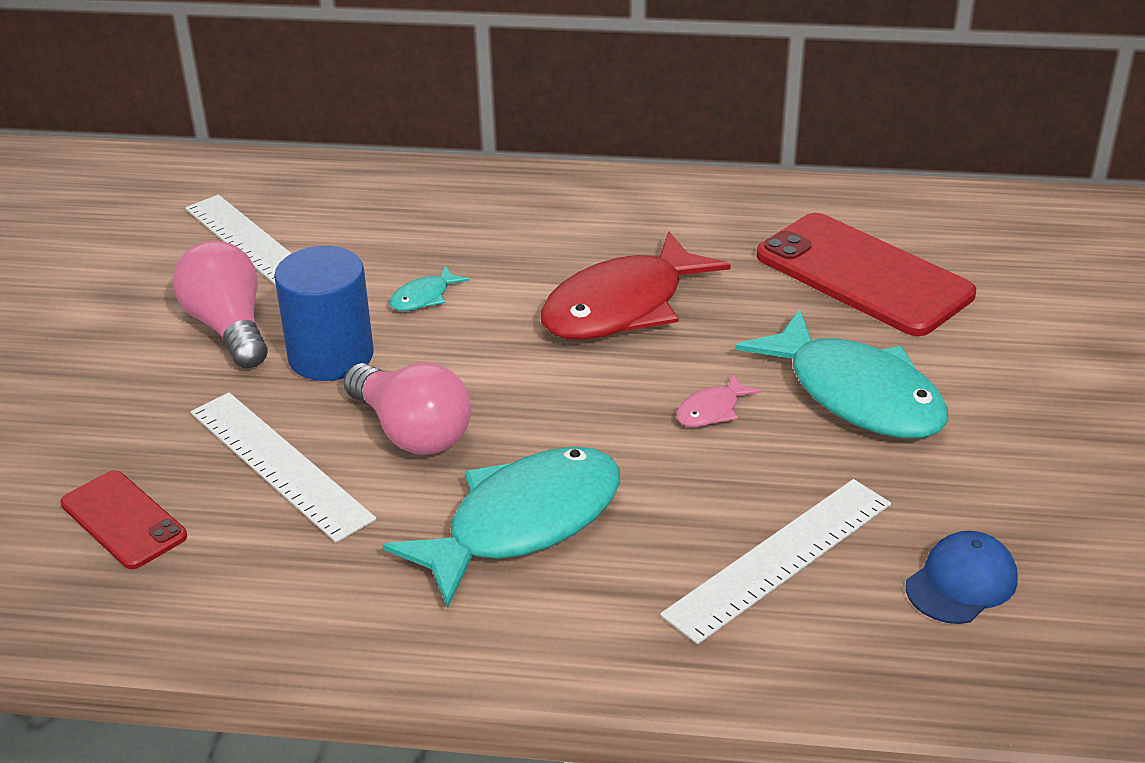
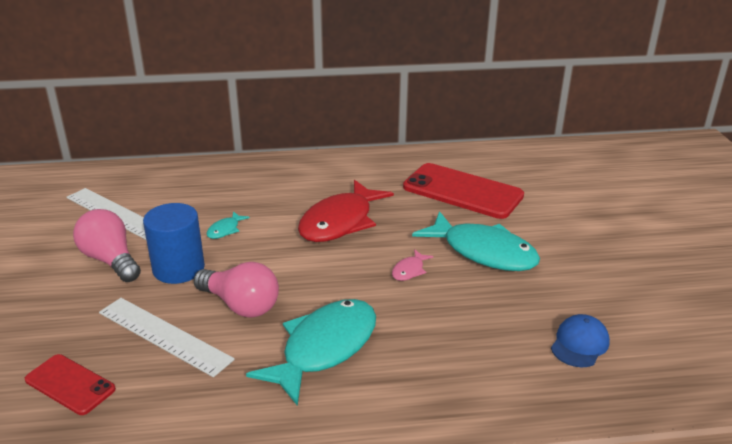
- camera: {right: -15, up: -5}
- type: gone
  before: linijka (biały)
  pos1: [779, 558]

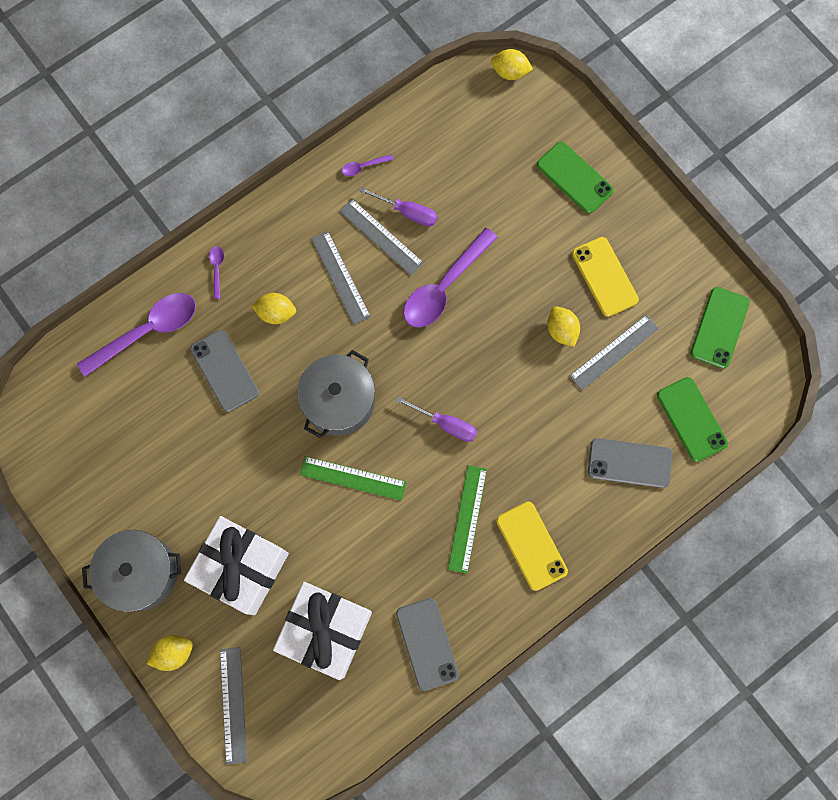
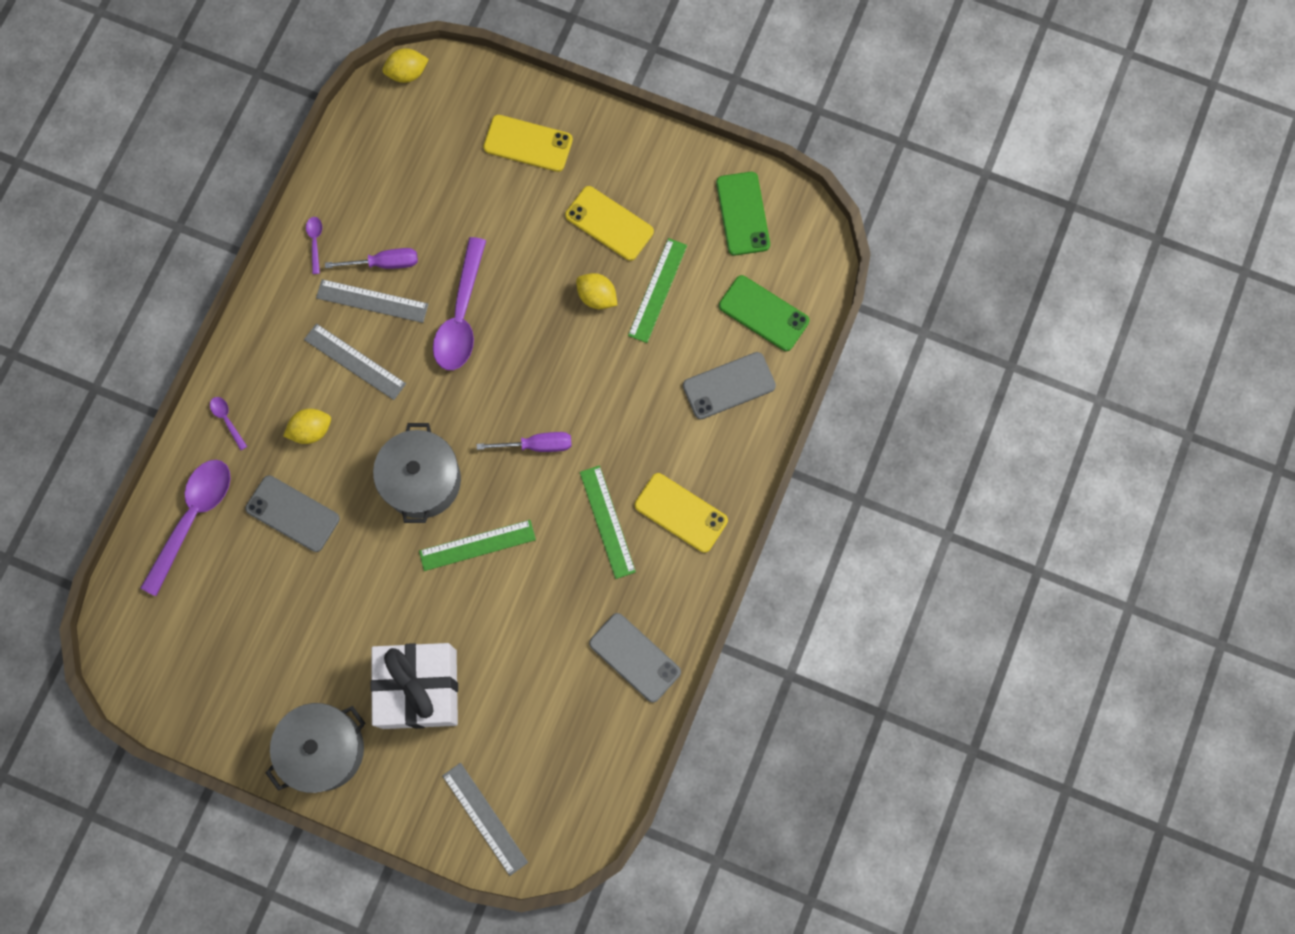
- camera: {right: -30, up: 0}
- type: gone
  before: cytryna (żółty)
  pos1: [174, 652]
- type: gone
  before: prezent (biały)
  pos1: [326, 630]
- type: rotated
  before: łyżka (fioletowy)
  pos1: [363, 167]
  pos2: [315, 242]
  turn: 135
- type: repainted
  before: telefon (zielony)
  after: telefon (żółty)
  pos1: [574, 178]
  pos2: [528, 144]
- type: repainted
  before: linijka (szary)
  after: linijka (zielony)
  pos1: [614, 352]
  pos2: [657, 290]

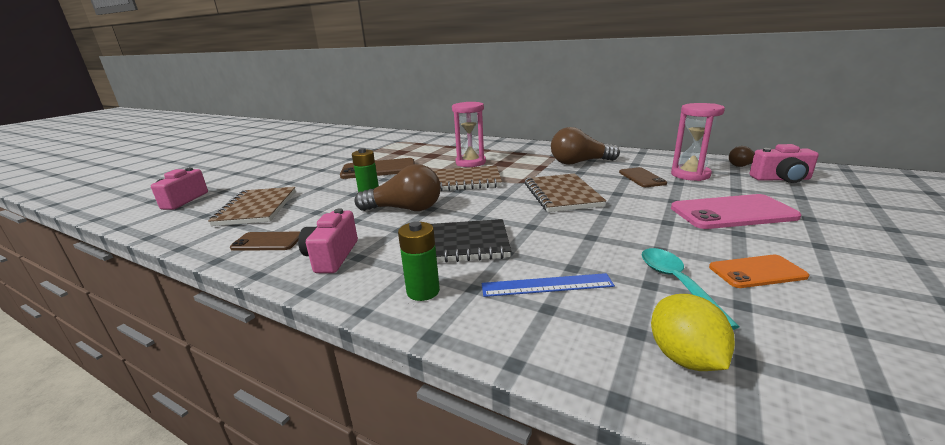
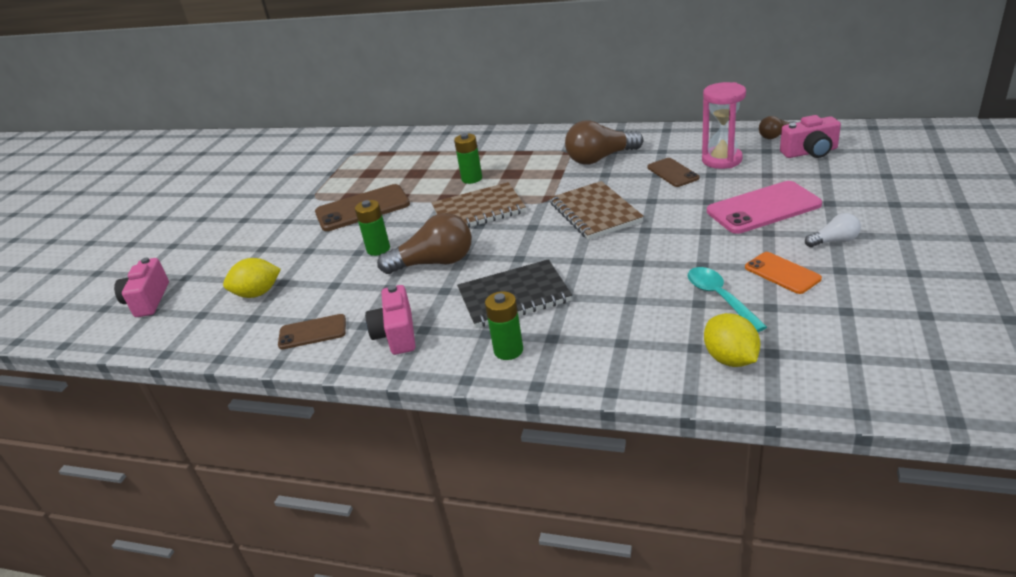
- camera: {right: -10, up: 10}
- type: swapped
  before: zeszyt (brązowy)
  after: cytryna (żółty)
  pos1: [257, 208]
  pos2: [257, 293]
- type: swapped
  before: klepsydra (różowy)
  after: bateria (zielony)
  pos1: [470, 163]
  pos2: [472, 179]
- type: gone
  before: linijka (niebieski)
  pos1: [546, 285]
- type: rotated
  before: telefon (pomarańczowy)
  pos1: [757, 272]
  pos2: [782, 273]
  turn: 75
- type: new
  after: żarówka (biały)
  pos2: [834, 241]

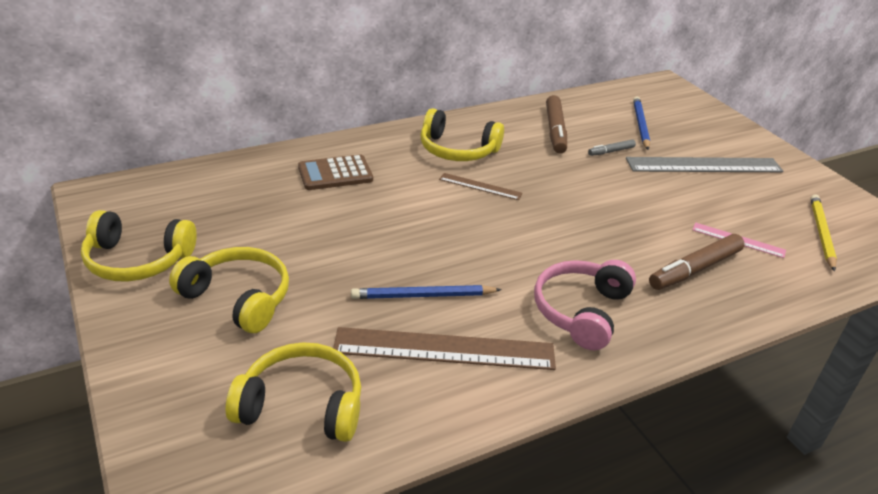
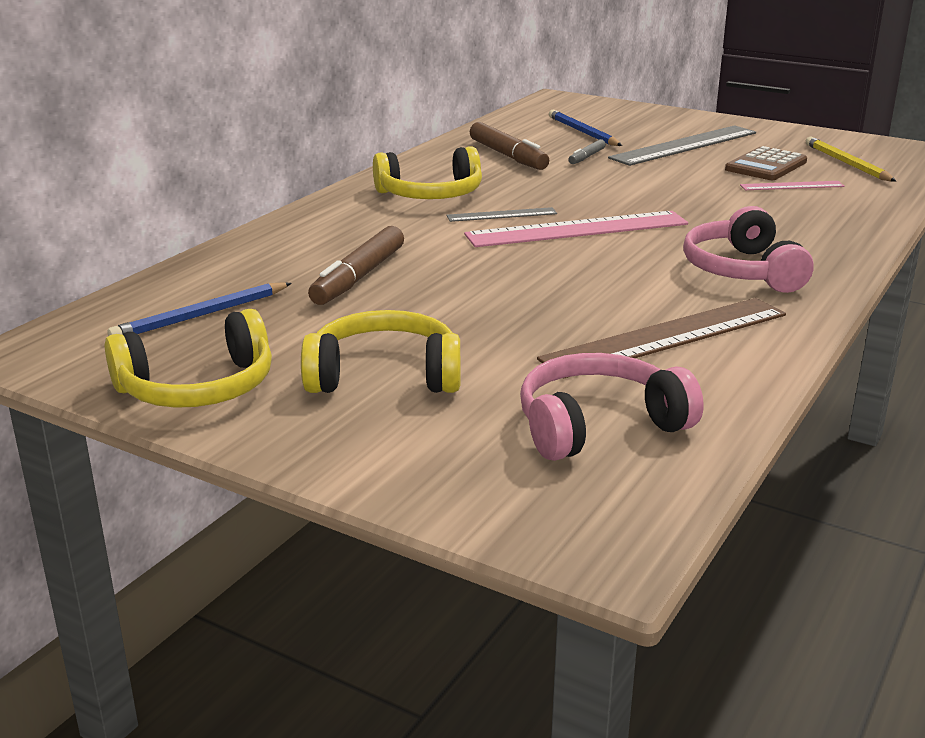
- camera: {right: -30, up: -10}
- type: repainted
  before: słuchawki (żółty)
  after: słuchawki (różowy)
  pos1: [302, 405]
  pos2: [599, 425]
- type: shifted
  before: kalkulator (brązowy)
  pos1: [335, 173]
  pos2: [766, 166]
- type: shifted
  before: ołówek (niebieski)
  pos1: [423, 296]
  pos2: [201, 315]
- type: repainted
  before: linijka (brązowy)
  after: linijka (szary)
  pos1: [480, 186]
  pos2: [501, 215]
- type: shifted
  before: flamaster (brązowy)
  pos1: [695, 269]
  pos2: [359, 277]
- type: new
  after: linijka (różowy)
  pos2: [577, 229]

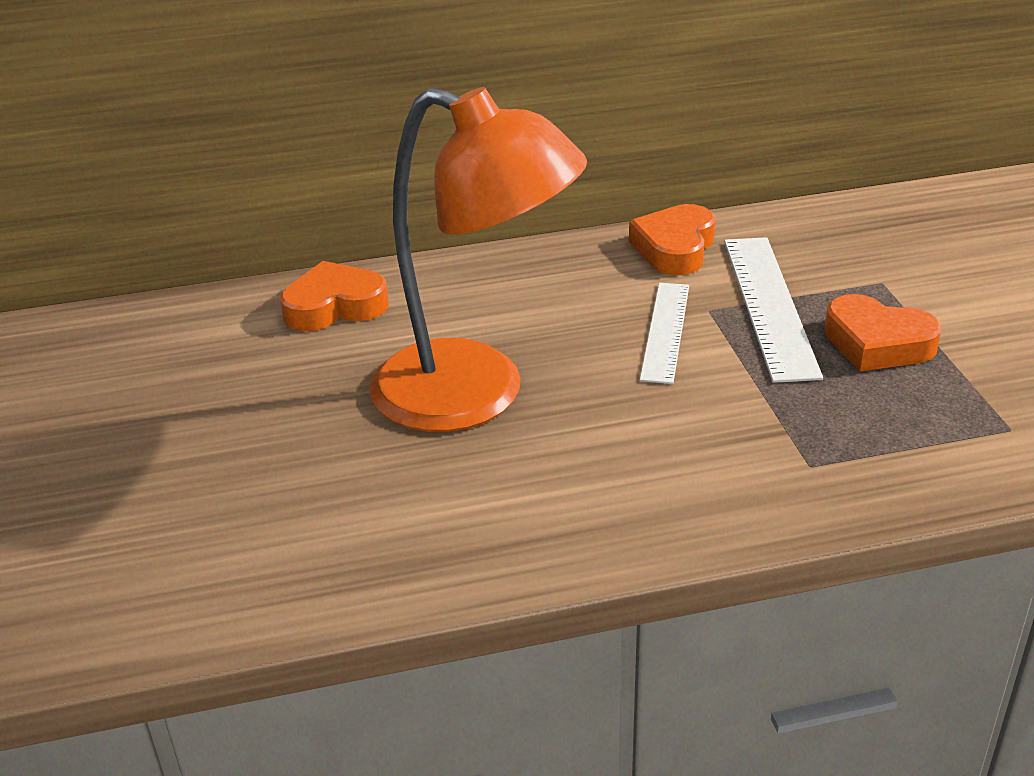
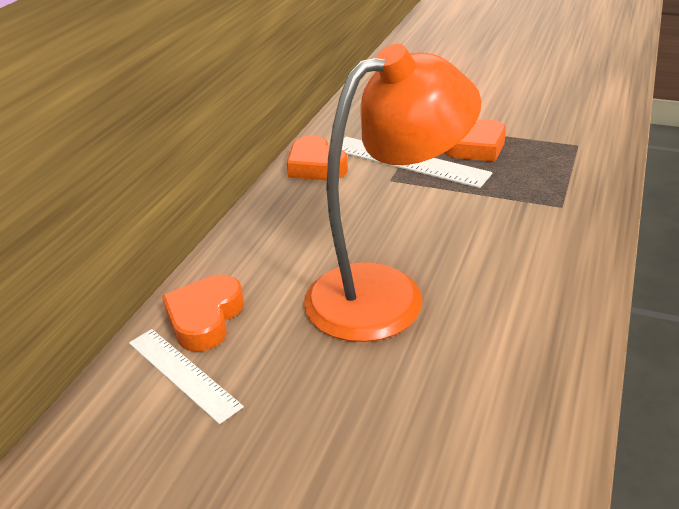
- camera: {right: -55, up: 0}
- type: shifted
  before: linijka (biały)
  pos1: [665, 331]
  pos2: [183, 374]

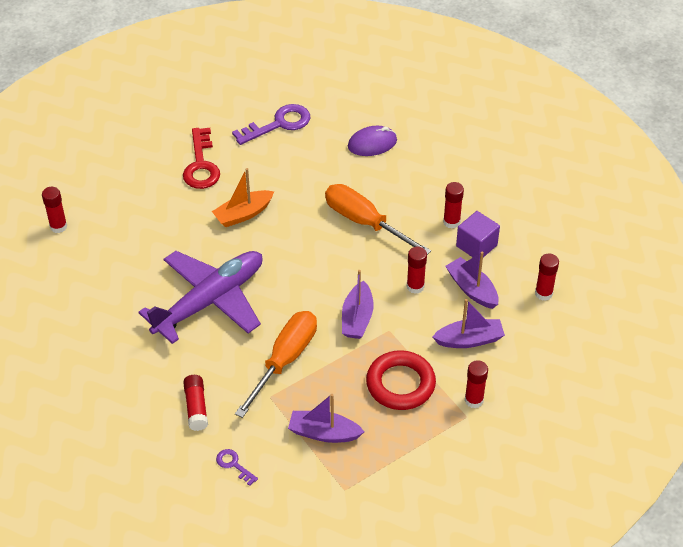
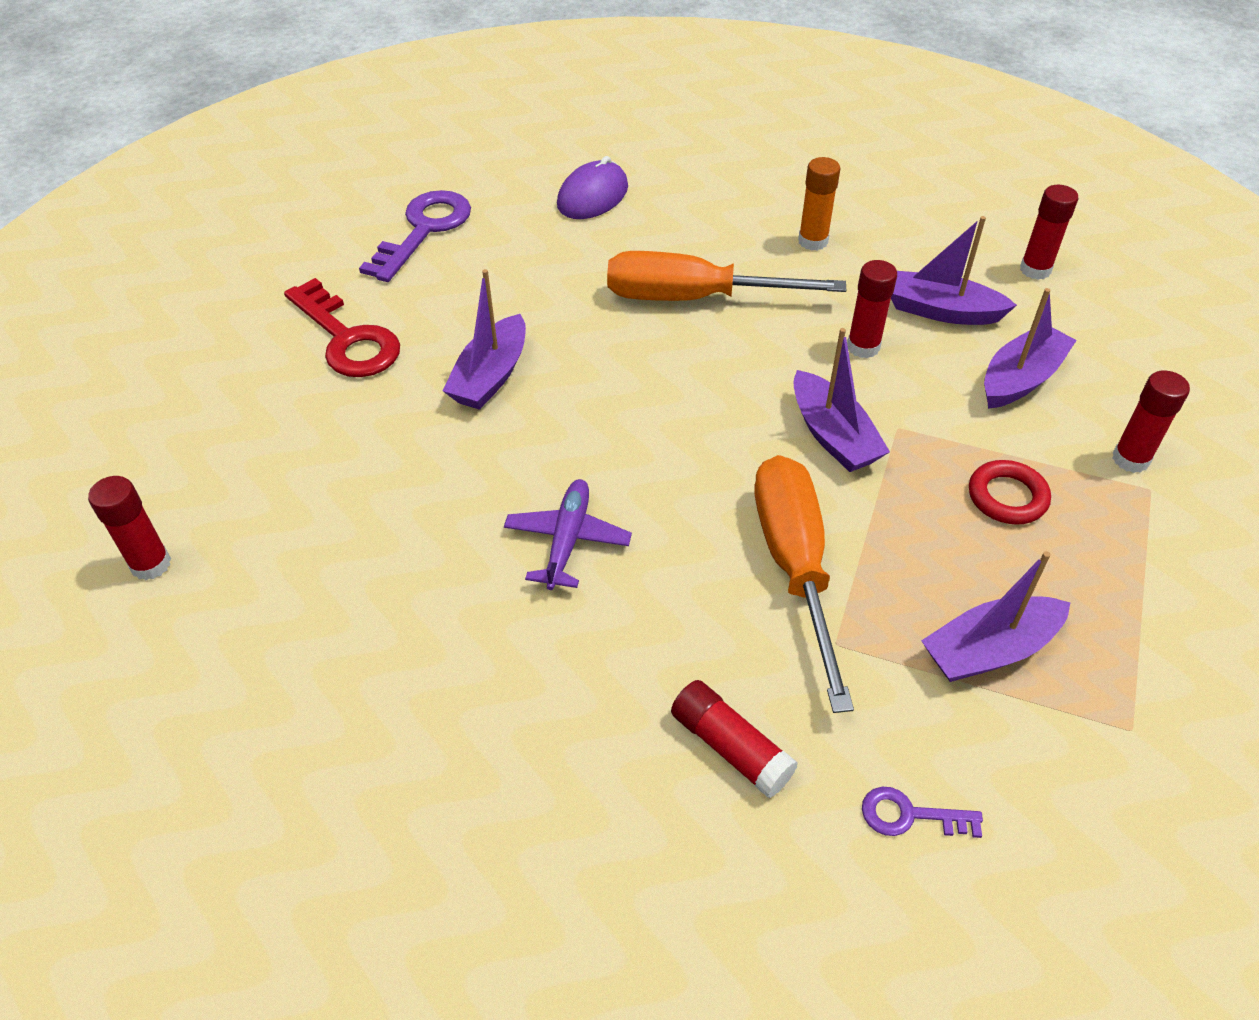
- camera: {right: -35, up: 0}
- type: scaled
  before: samolot (fioletowy)
  pos1: [210, 301]
  pos2: [567, 540]
  scale: 0.46
- type: repainted
  before: łódka (pomarańczowy)
  after: łódka (fioletowy)
  pos1: [243, 214]
  pos2: [491, 376]
- type: scaled
  before: pierścień (czerwony)
  pos1: [400, 384]
  pos2: [1007, 497]
  scale: 0.58
- type: repainted
  before: klej w sztyfcie (czerwony)
  after: klej w sztyfcie (pomarańczowy)
  pos1: [451, 222]
  pos2: [813, 241]
- type: gone
  before: sześcian (fioletowy)
  pos1: [476, 245]

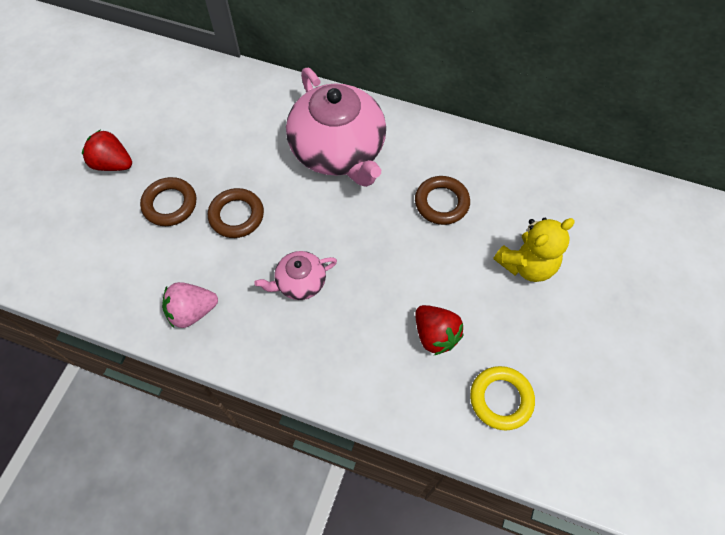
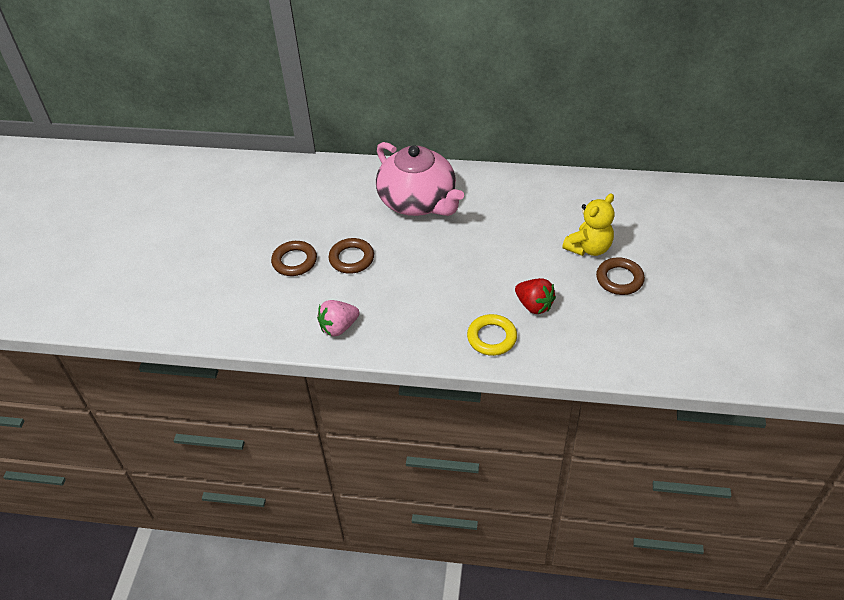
- camera: {right: -10, up: -15}
- type: gone
  before: truskawka (czerwony)
  pos1: [113, 164]
- type: gone
  before: imbryk (różowy)
  pos1: [300, 282]
- type: shifted
  before: pierścień (brązowy)
  pos1: [441, 203]
  pos2: [619, 279]
- type: shifted
  before: pierścień (żółty)
  pos1: [501, 399]
  pos2: [492, 338]

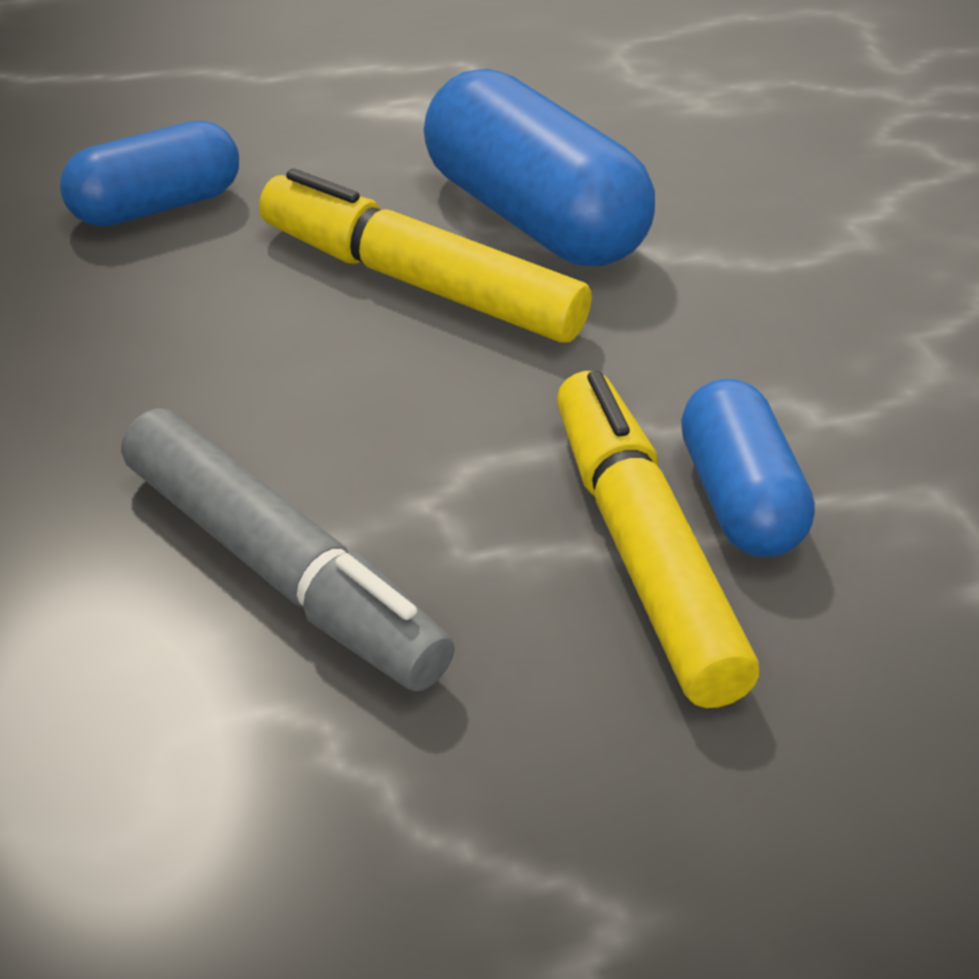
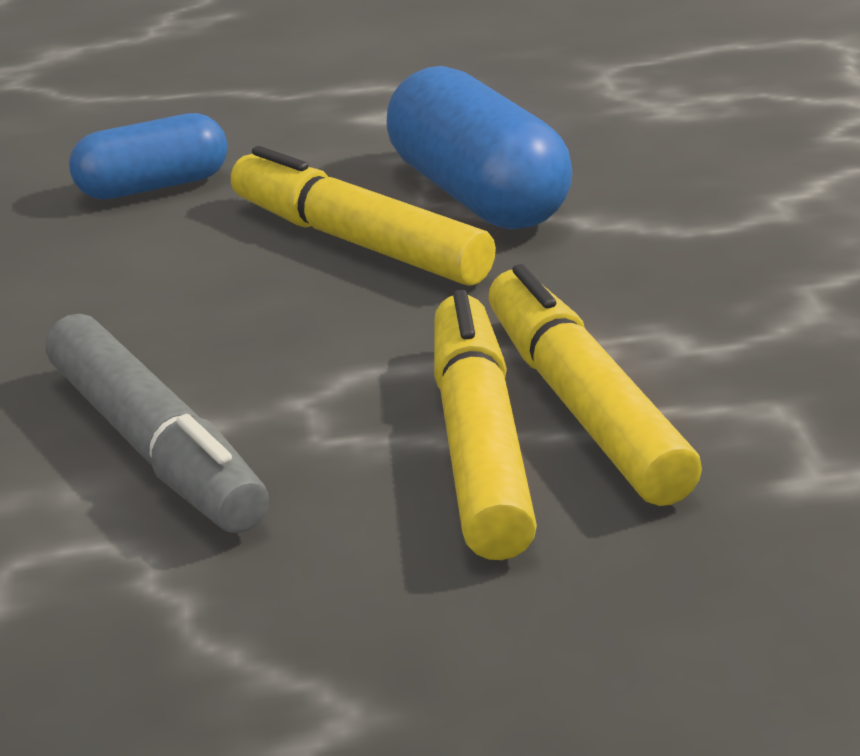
- camera: {right: 15, up: -10}
- type: swapped
  before: kapsułka (niebieski)
  after: flamaster (żółty)
  pos1: [739, 500]
  pos2: [585, 407]

